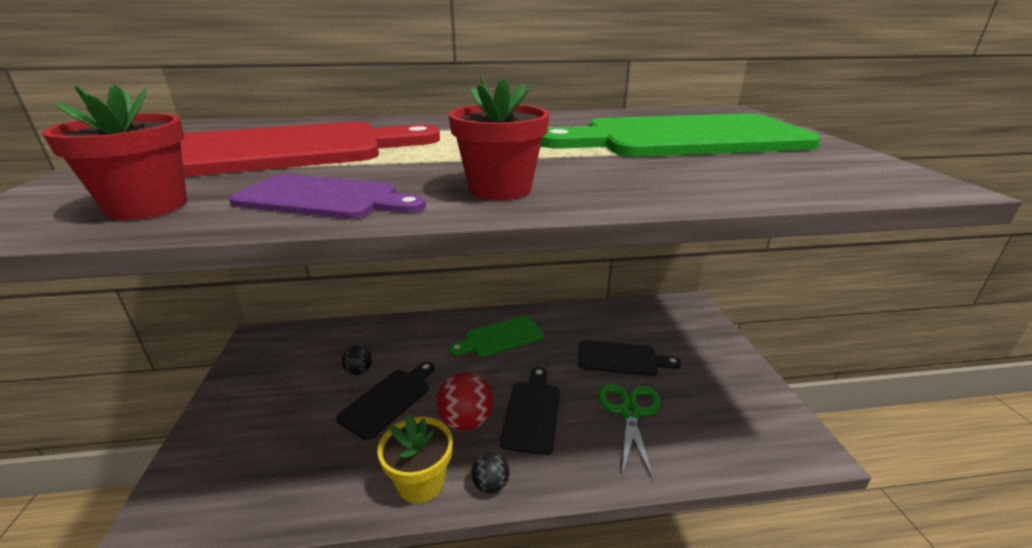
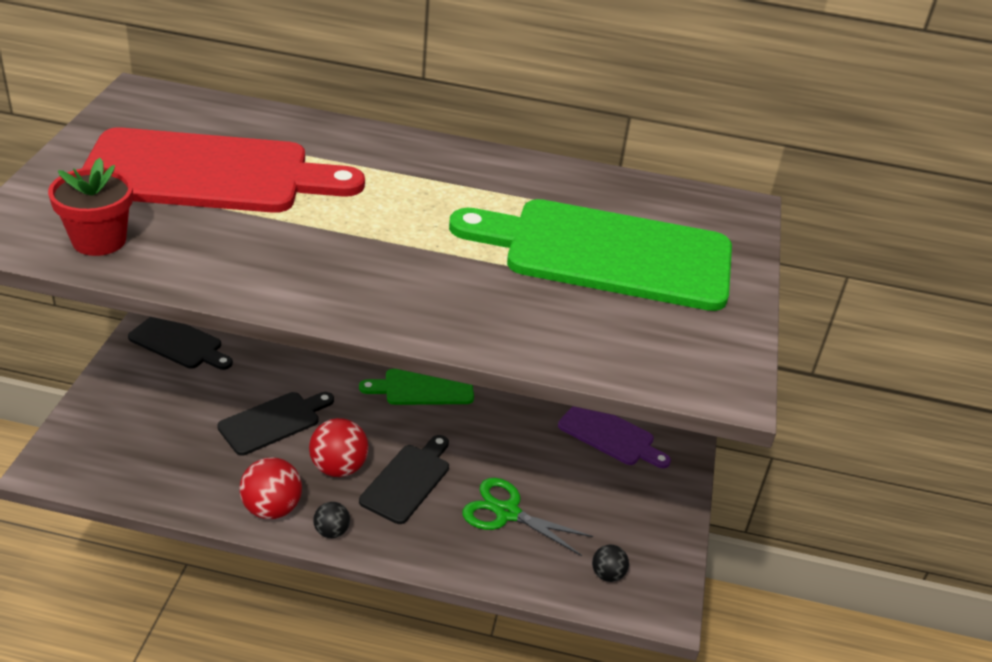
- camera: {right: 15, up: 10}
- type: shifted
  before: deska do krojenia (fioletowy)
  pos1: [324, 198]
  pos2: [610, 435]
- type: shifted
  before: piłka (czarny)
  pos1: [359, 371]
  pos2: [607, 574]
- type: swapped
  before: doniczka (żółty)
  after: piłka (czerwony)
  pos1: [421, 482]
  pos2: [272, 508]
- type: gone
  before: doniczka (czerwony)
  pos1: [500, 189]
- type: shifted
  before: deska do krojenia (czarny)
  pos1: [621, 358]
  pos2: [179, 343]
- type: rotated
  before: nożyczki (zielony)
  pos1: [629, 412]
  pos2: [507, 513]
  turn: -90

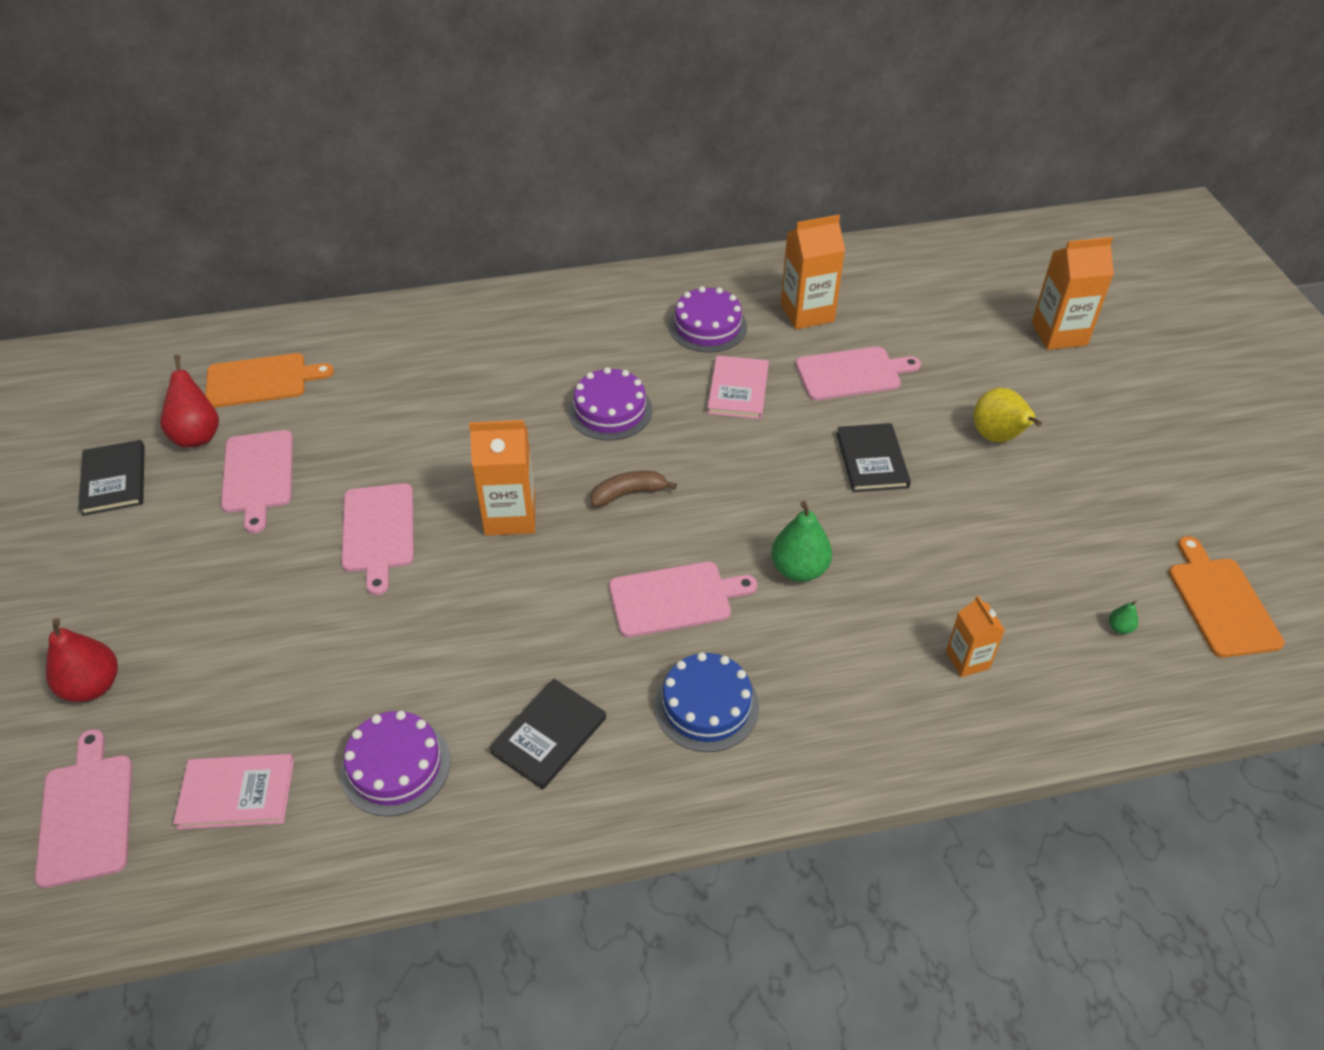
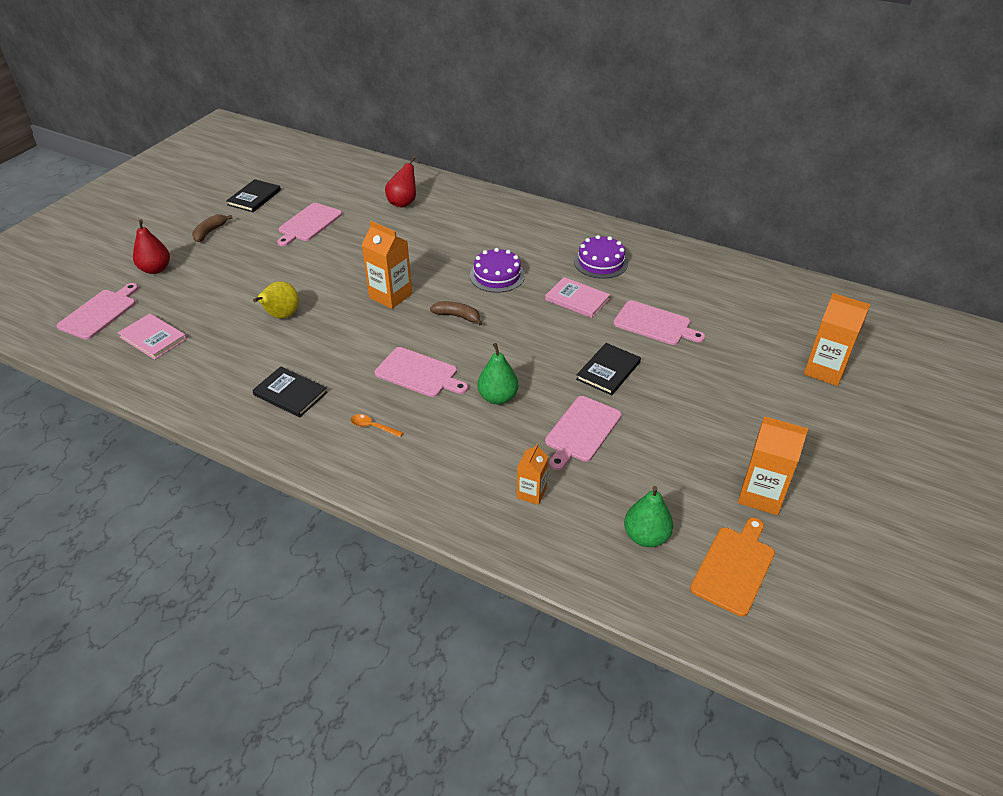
- camera: {right: 40, up: -5}
- type: shifted
  before: gruszka (czerwony)
  pos1: [197, 435]
  pos2: [403, 203]
- type: gone
  before: deska do krojenia (pomarańczowy)
  pos1: [261, 380]
- type: gone
  before: tort (fioletowy)
  pos1: [395, 766]
- type: shifted
  before: deska do krojenia (różowy)
  pos1: [378, 532]
  pos2: [581, 431]
- type: rotated
  before: książka (czarny)
  pos1: [548, 735]
  pos2: [290, 394]
  turn: 45
- type: swapped
  before: tort (niebieski)
  after: łyżka (pomarańczowy)
  pos1: [706, 706]
  pos2: [373, 427]
- type: rotated
  before: książka (różowy)
  pos1: [738, 390]
  pos2: [577, 299]
  turn: 75
- type: shifted
  before: karton mleka (pomarańczowy)
  pos1: [807, 313]
  pos2: [761, 495]
- type: shifted
  before: gruszka (żółty)
  pos1: [998, 437]
  pos2: [281, 316]
- type: scaled
  before: gruszka (zielony)
  pos1: [1119, 628]
  pos2: [646, 536]
  scale: 2.24
- type: new
  after: banan (brązowy)
  pos2: [210, 232]

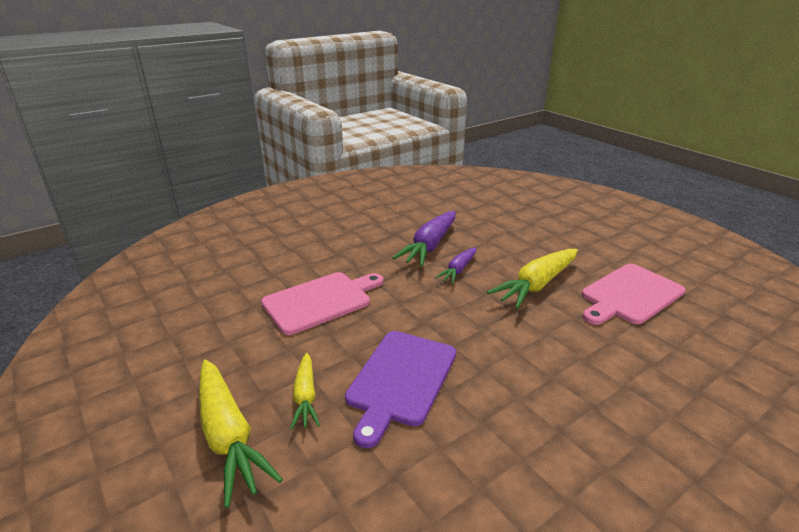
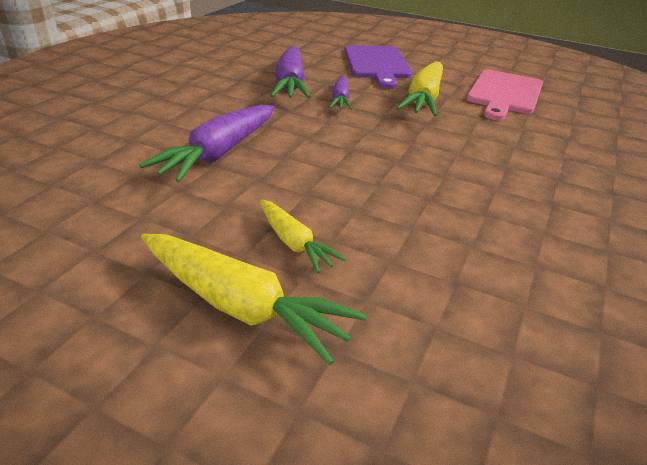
- camera: {right: -30, up: 5}
- type: swapped
  before: deska do krojenia (różowy)
  after: marchewka (fioletowy)
  pos1: [321, 301]
  pos2: [219, 153]
- type: shifted
  before: deska do krojenia (fioletowy)
  pos1: [400, 380]
  pos2: [377, 64]

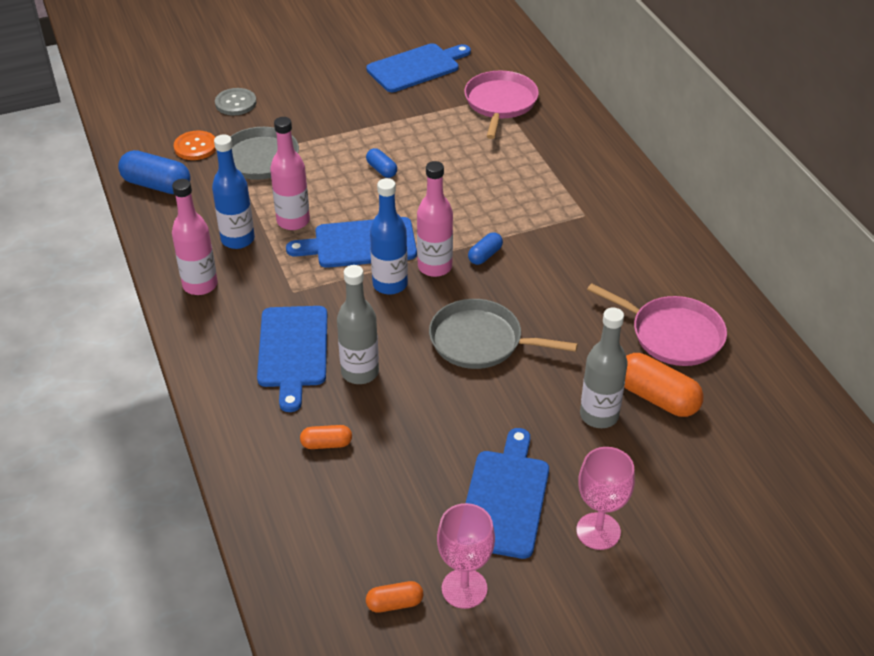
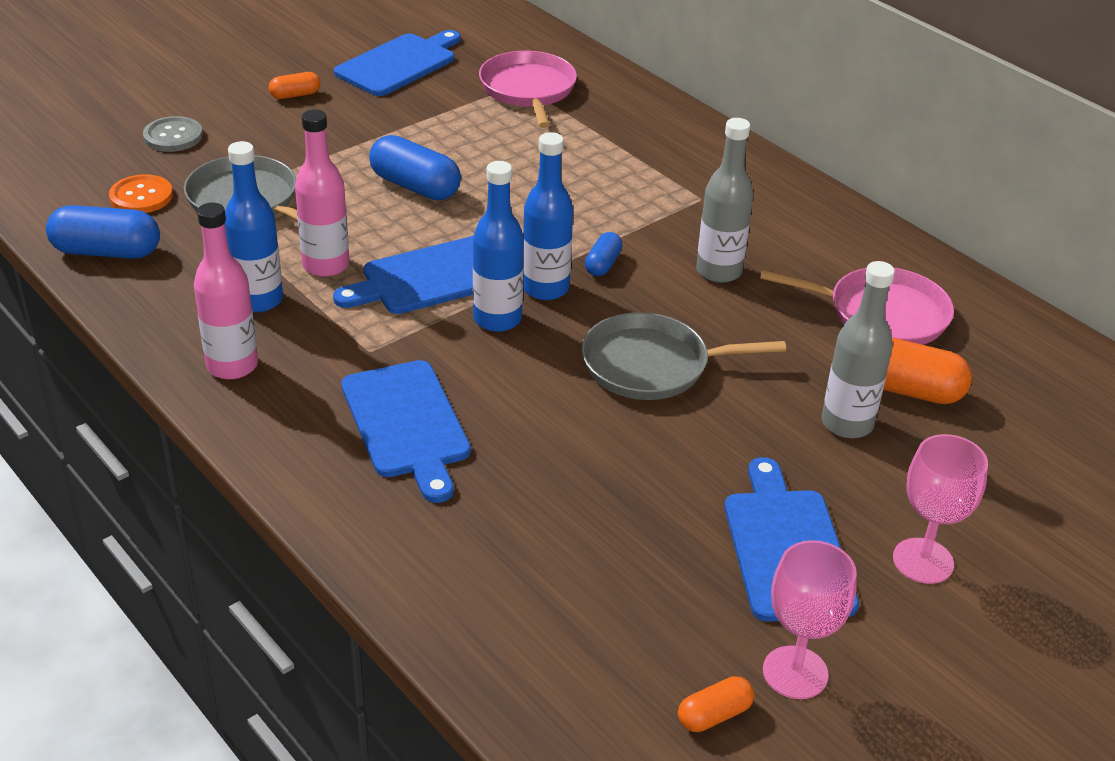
- camera: {right: -20, up: -5}
- type: shifted
  before: kapsułka (pomarańczowy)
  pos1: [326, 444]
  pos2: [295, 95]
- type: shifted
  before: butelka (szary)
  pos1: [360, 372]
  pos2: [718, 271]
- type: scaled
  before: kapsułka (niebieski)
  pos1: [381, 170]
  pos2: [415, 186]
  scale: 1.84
- type: repainted
  before: butelka (różowy)
  after: butelka (niebieski)
  pos1: [435, 267]
  pos2: [545, 288]

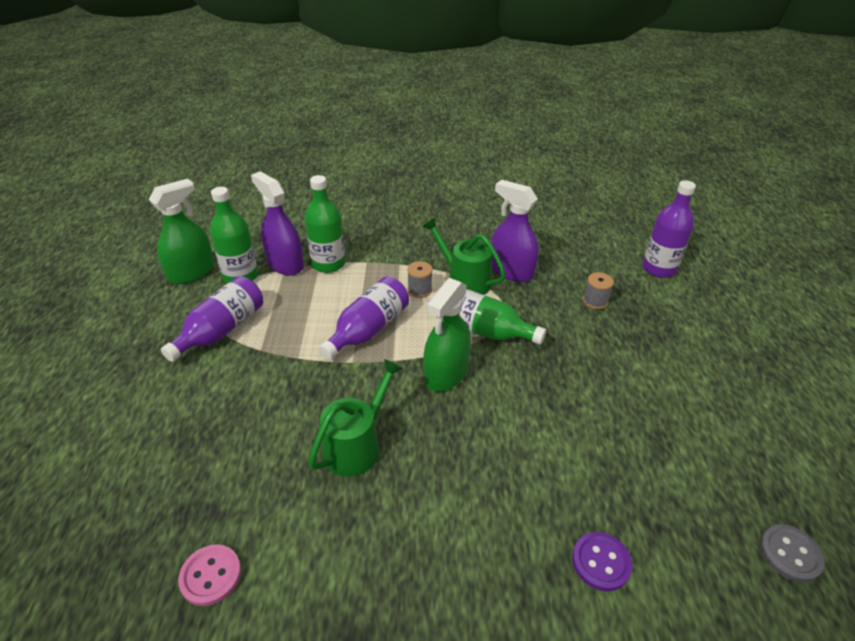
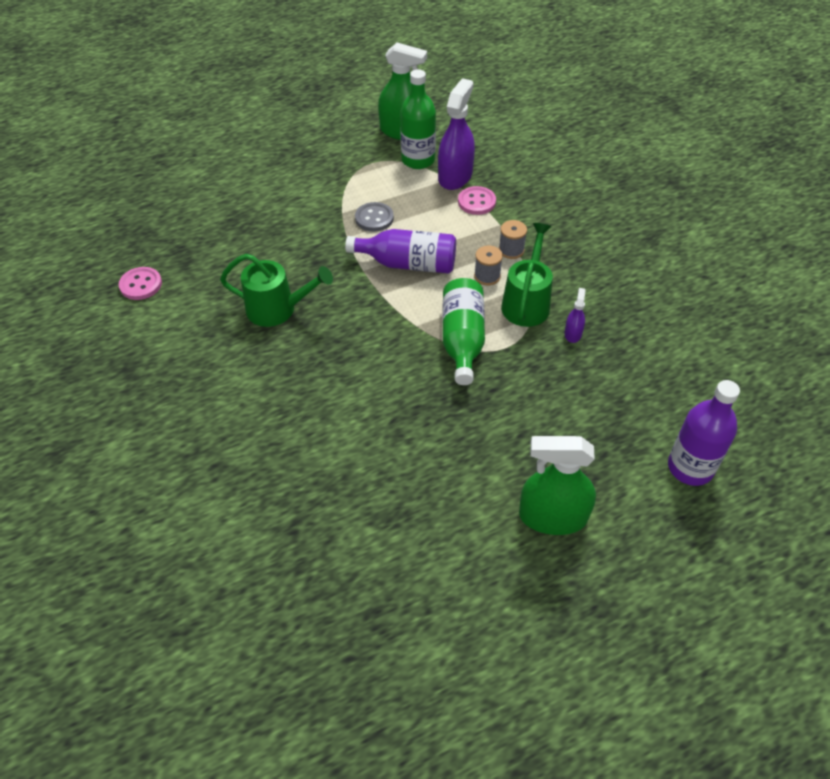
- camera: {right: 65, up: 10}
- type: gone
  before: butelka (fioletowy)
  pos1: [222, 330]
- type: swapped
  before: butelka (zielony)
  after: guzik (różowy)
  pos1: [328, 264]
  pos2: [476, 202]
- type: shifted
  before: spryskiwacz (zielony)
  pos1: [446, 373]
  pos2: [552, 516]
- type: scaled
  before: spryskiwacz (fioletowy)
  pos1: [511, 271]
  pos2: [573, 333]
  scale: 0.46
- type: gone
  before: guzik (fioletowy)
  pos1: [601, 562]
- type: shifted
  before: szpulka (szary)
  pos1: [595, 301]
  pos2: [511, 250]
- type: shifted
  before: guzik (szary)
  pos1: [789, 554]
  pos2: [374, 218]

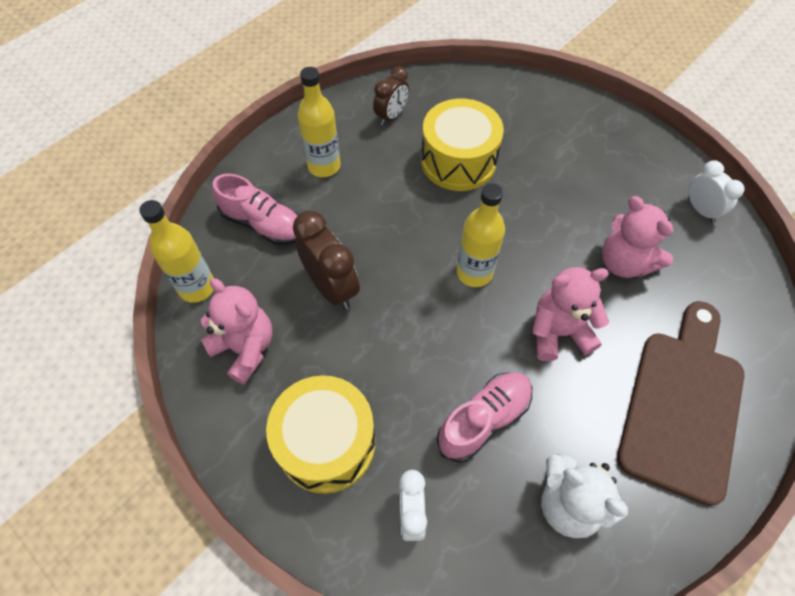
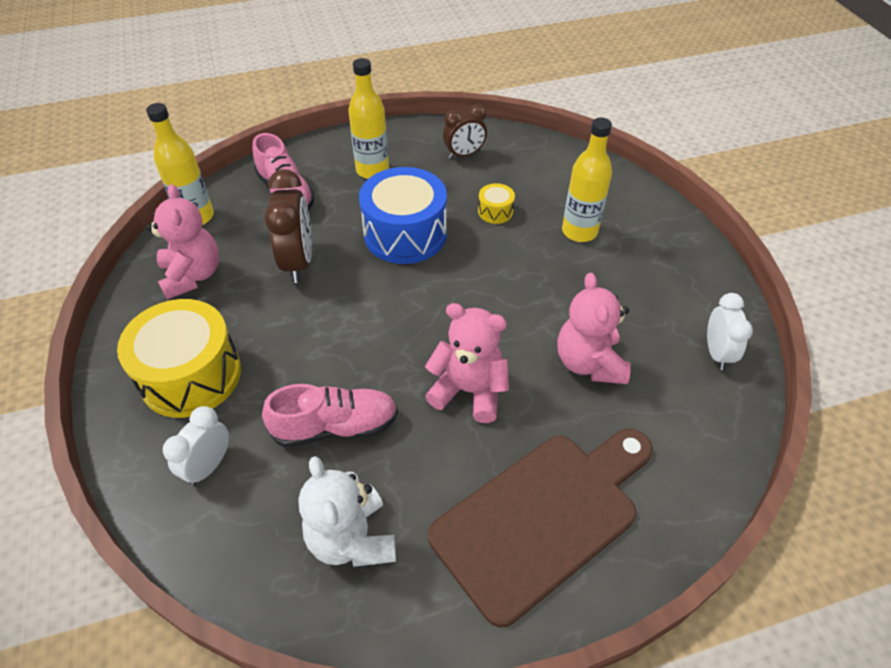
- camera: {right: 30, up: -10}
- type: scaled
  before: bęben (żółty)
  pos1: [458, 161]
  pos2: [495, 211]
  scale: 0.44
- type: shifted
  before: butelka (żółty)
  pos1: [474, 273]
  pos2: [579, 231]
- type: new
  after: bęben (niebieski)
  pos2: [405, 234]

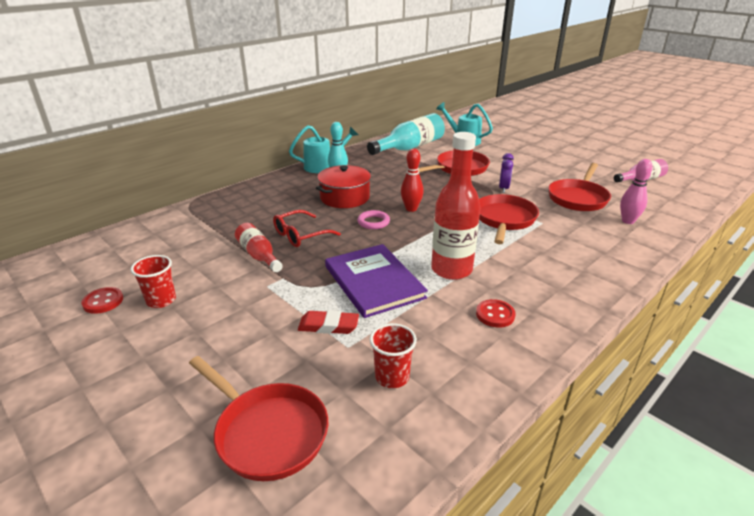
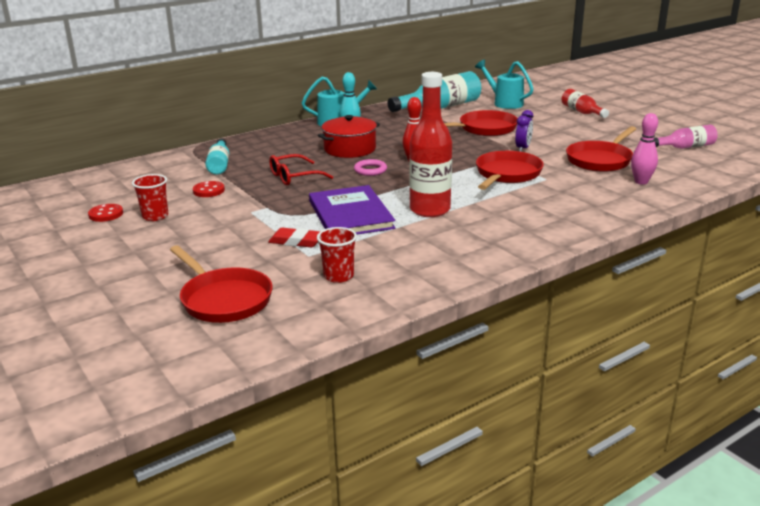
- camera: {right: 10, up: -5}
- type: shifted
  before: butelka (czerwony)
  pos1: [259, 255]
  pos2: [582, 112]
- type: shifted
  before: guzik (czerwony)
  pos1: [495, 315]
  pos2: [208, 190]
- type: new
  after: butelka (turkusowy)
  pos2: [219, 164]

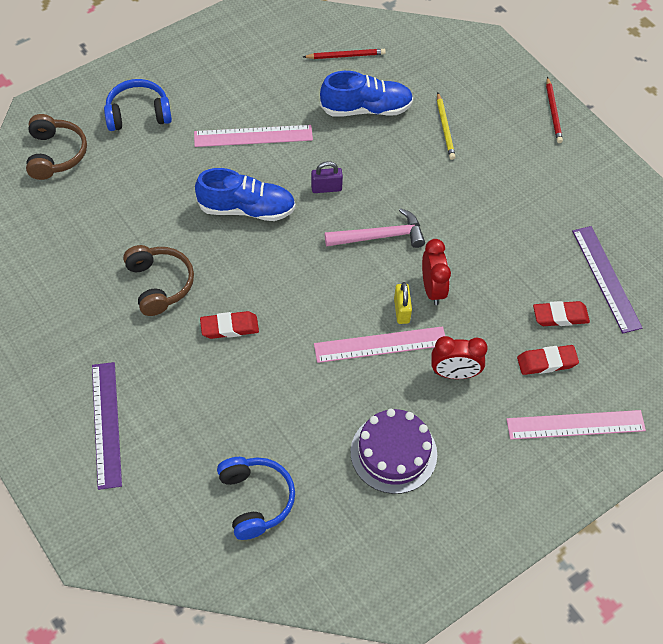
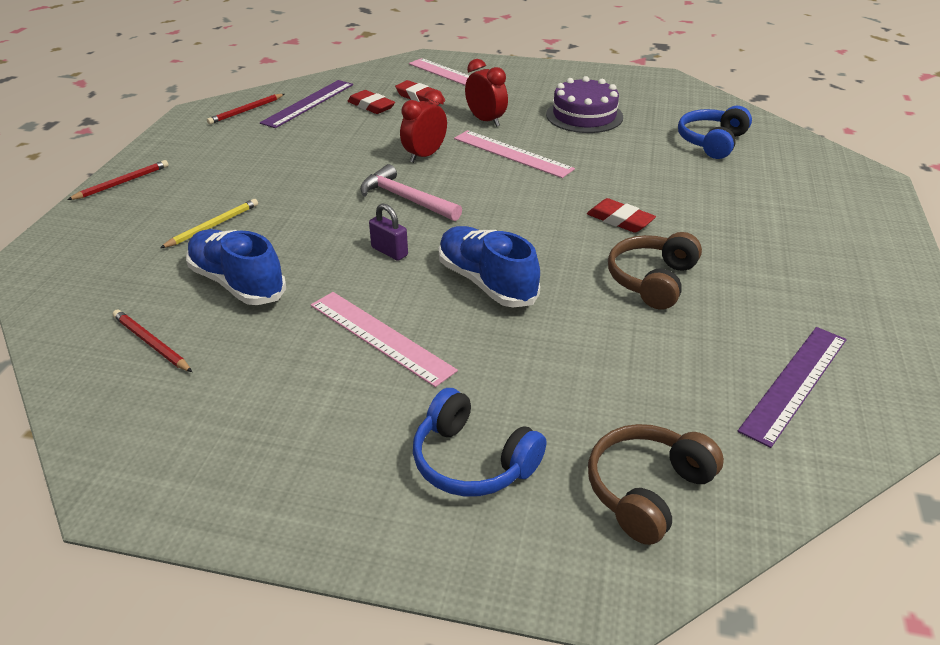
- camera: {right: -130, up: -20}
- type: shifted
  before: linijka (fioletowy)
  pos1: [106, 424]
  pos2: [795, 383]
- type: gone
  before: kłódka (żółty)
  pos1: [401, 310]
- type: new
  after: ołówek (czerwony)
  pos2: [246, 111]

